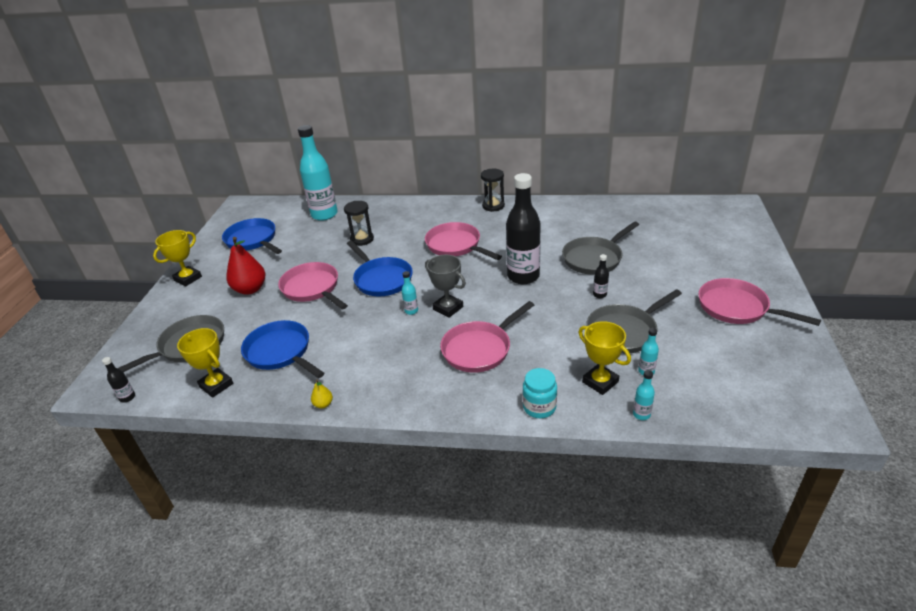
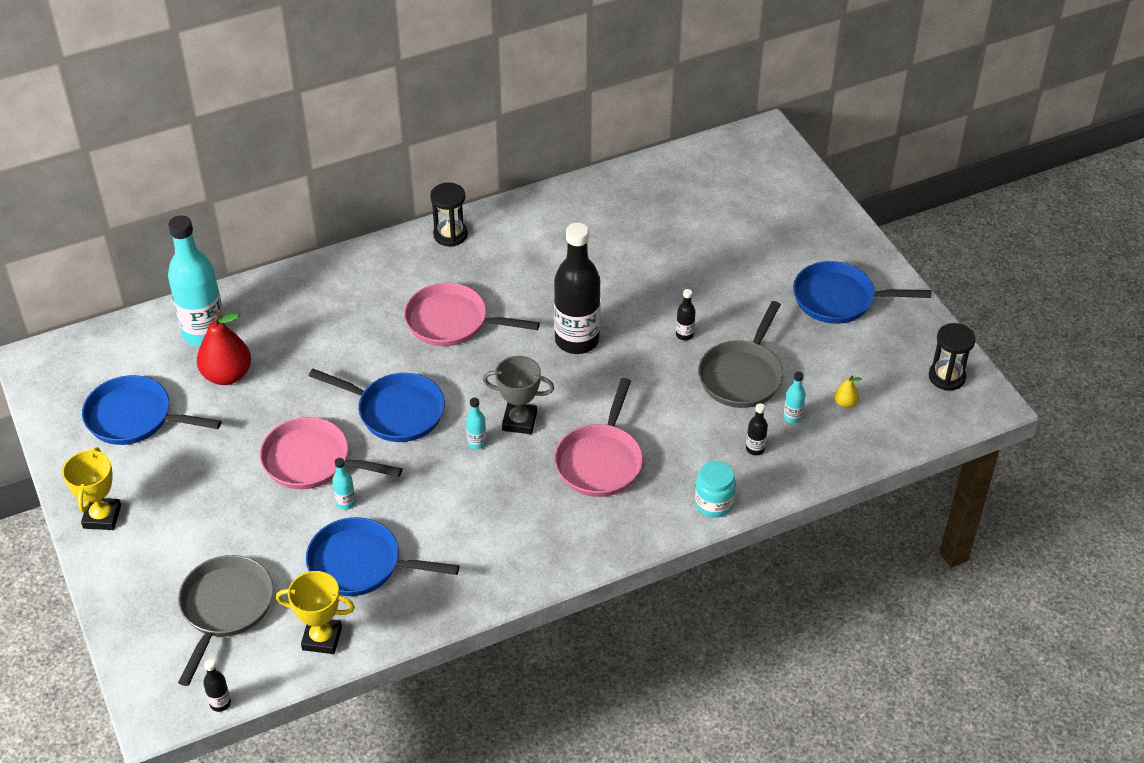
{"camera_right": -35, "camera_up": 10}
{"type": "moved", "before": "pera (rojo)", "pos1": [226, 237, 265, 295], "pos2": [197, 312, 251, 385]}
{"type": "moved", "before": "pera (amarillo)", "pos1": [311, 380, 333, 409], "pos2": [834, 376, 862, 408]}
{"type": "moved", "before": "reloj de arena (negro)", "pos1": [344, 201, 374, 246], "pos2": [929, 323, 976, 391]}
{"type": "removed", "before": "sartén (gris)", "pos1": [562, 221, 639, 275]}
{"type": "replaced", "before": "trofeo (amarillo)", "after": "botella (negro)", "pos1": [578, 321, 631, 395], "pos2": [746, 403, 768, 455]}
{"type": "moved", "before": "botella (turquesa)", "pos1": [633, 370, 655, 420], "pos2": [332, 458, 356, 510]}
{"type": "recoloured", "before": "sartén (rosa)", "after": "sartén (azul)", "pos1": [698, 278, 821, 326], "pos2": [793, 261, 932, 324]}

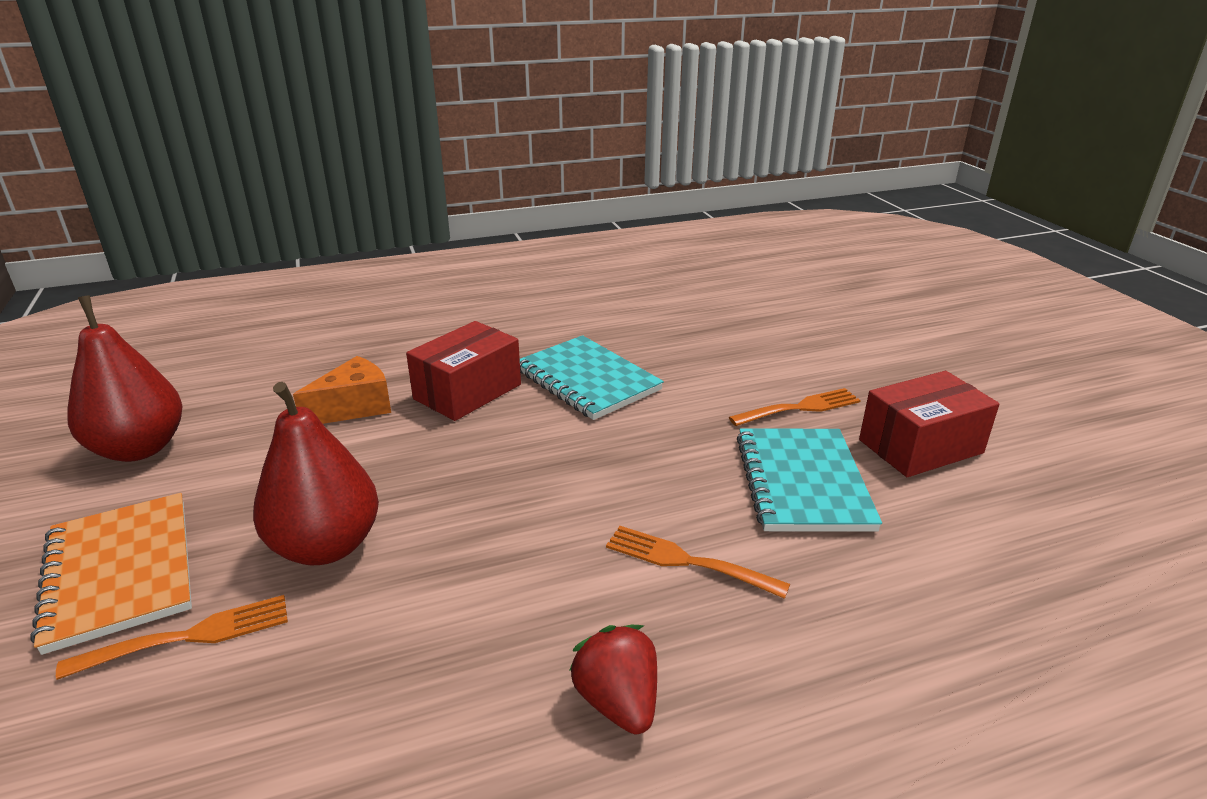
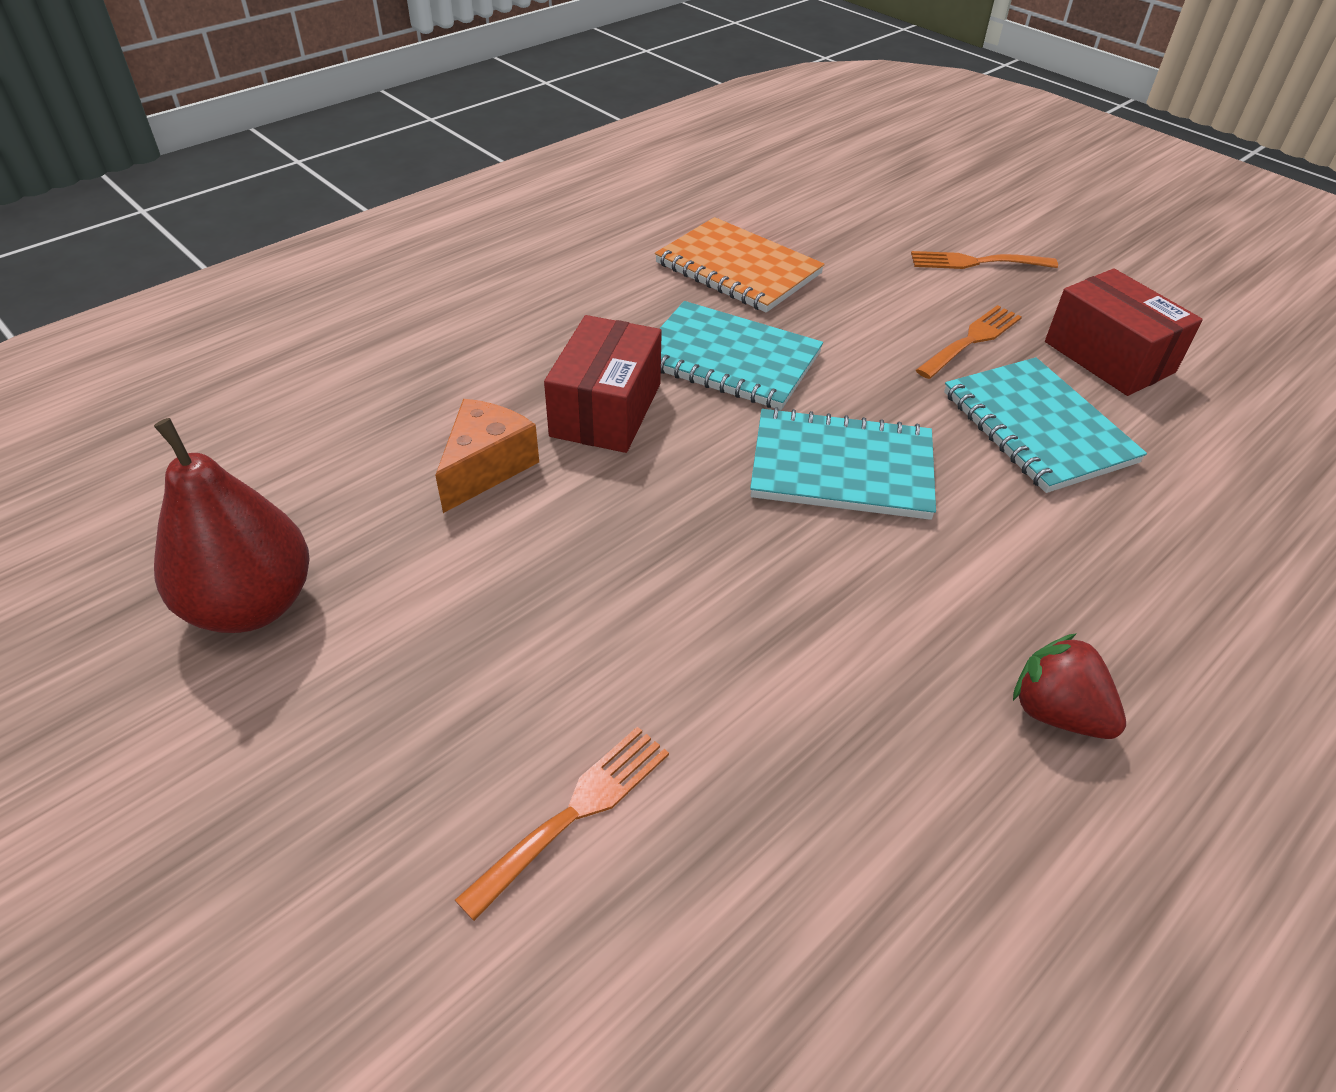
{"camera_right": -25, "camera_up": 15}
{"type": "moved", "before": "cuaderno (naranja)", "pos1": [30, 493, 192, 655], "pos2": [655, 217, 825, 313]}
{"type": "removed", "before": "pera (rojo)", "pos1": [253, 382, 379, 565]}
{"type": "moved", "before": "tenedor (naranja)", "pos1": [606, 526, 790, 599], "pos2": [911, 251, 1058, 269]}
{"type": "turned", "before": "caja (rojo)", "pos1": [859, 371, 999, 477], "pos2": [1045, 268, 1203, 396], "turn": -75}
{"type": "added", "after": "cuaderno (turquesa)", "pos2": [750, 407, 936, 520]}

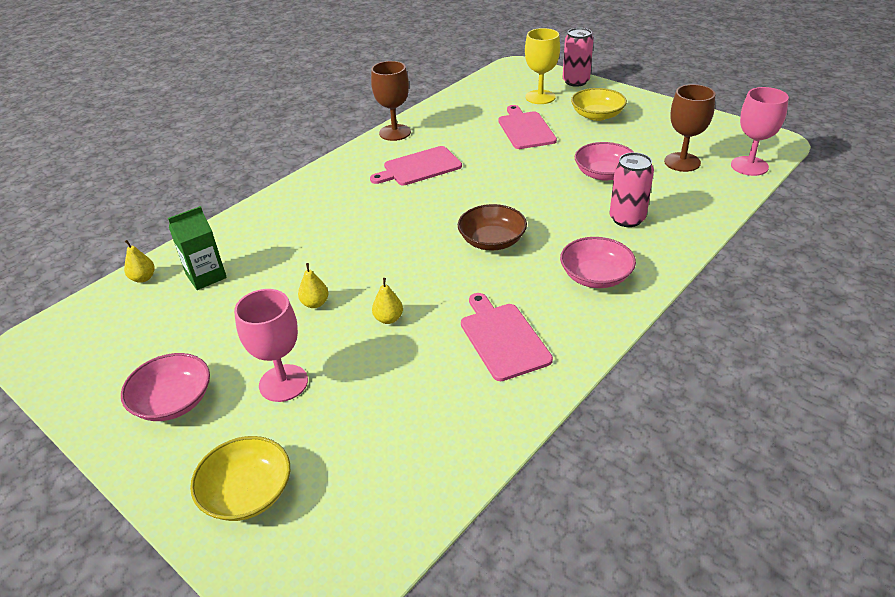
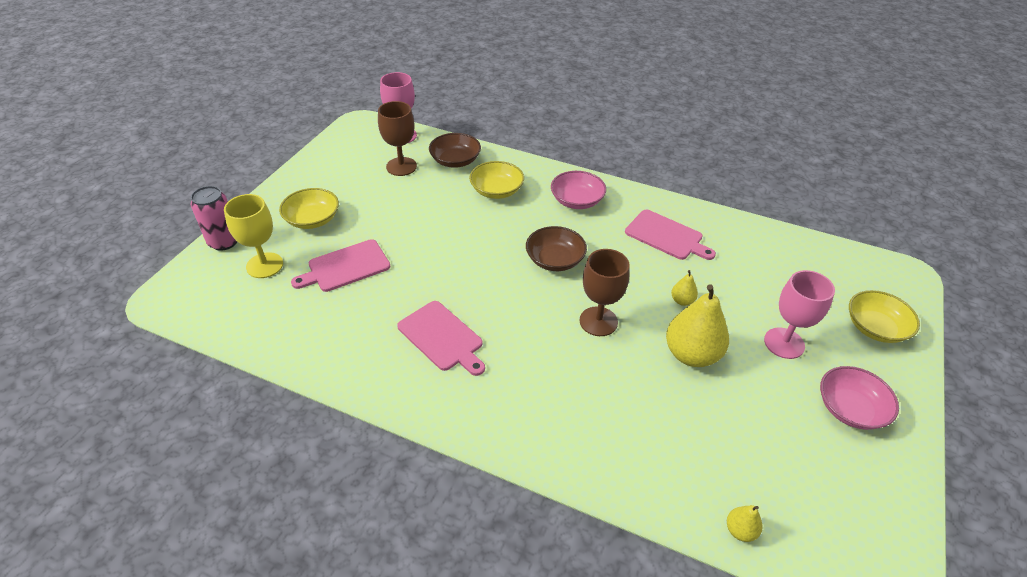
{"camera_right": -110, "camera_up": 5}
{"type": "removed", "before": "cartón de leche (verde)", "pos1": [168, 206, 227, 290]}
{"type": "resized", "before": "pera (amarillo)", "pos1": [298, 263, 329, 308], "pos2": [666, 284, 729, 367], "scale": 2.17}
{"type": "moved", "before": "copa (marrón)", "pos1": [371, 61, 411, 141], "pos2": [580, 249, 629, 336]}
{"type": "turned", "before": "tabla de cortar (rosa)", "pos1": [461, 293, 553, 381], "pos2": [625, 210, 716, 260], "turn": -105}
{"type": "removed", "before": "cuenco (rosa)", "pos1": [575, 142, 634, 181]}
{"type": "replaced", "before": "lata (rosa)", "after": "cuenco (amarillo)", "pos1": [609, 152, 654, 227], "pos2": [469, 161, 524, 199]}
{"type": "added", "after": "cuenco (marrón)", "pos2": [429, 133, 481, 168]}

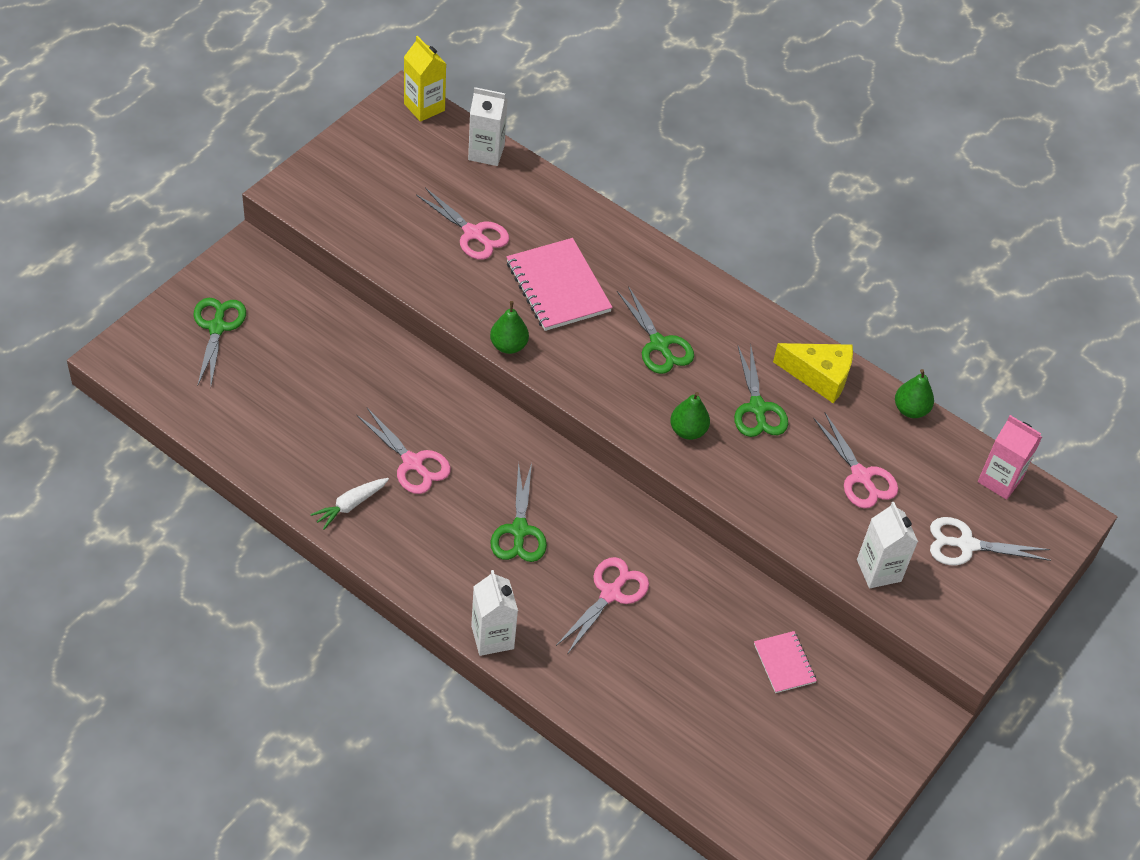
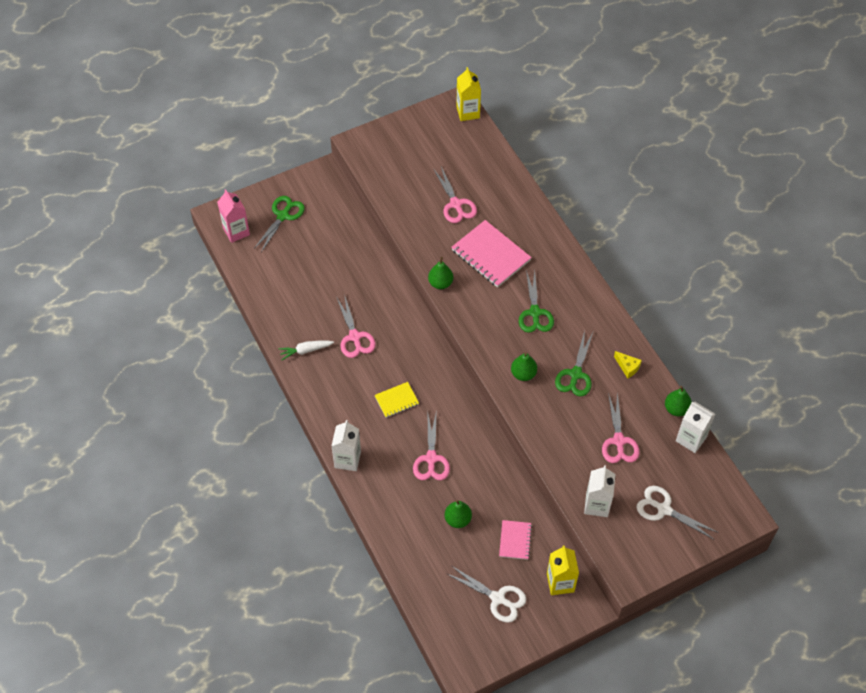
{"camera_right": 30, "camera_up": 5}
{"type": "moved", "before": "cartón de leche (blanco)", "pos1": [468, 87, 508, 166], "pos2": [676, 402, 715, 453]}
{"type": "replaced", "before": "tijeras (verde)", "after": "cuaderno (amarillo)", "pos1": [490, 462, 547, 562], "pos2": [375, 382, 419, 418]}
{"type": "turned", "before": "cuaderno (rosa)", "pos1": [507, 238, 612, 331], "pos2": [451, 220, 532, 288], "turn": -45}
{"type": "turned", "before": "tijeras (rosa)", "pos1": [556, 557, 649, 653], "pos2": [413, 414, 450, 480], "turn": 120}
{"type": "resized", "before": "queso (amarillo)", "pos1": [773, 343, 853, 403], "pos2": [614, 351, 642, 378], "scale": 0.55}
{"type": "moved", "before": "cartón de leche (rosa)", "pos1": [978, 415, 1042, 500], "pos2": [217, 189, 250, 243]}
{"type": "added", "after": "pera (verde)", "pos2": [445, 500, 472, 528]}
{"type": "added", "after": "tijeras (blanco)", "pos2": [447, 566, 526, 623]}
{"type": "added", "after": "cartón de leche (amarillo)", "pos2": [547, 545, 579, 595]}

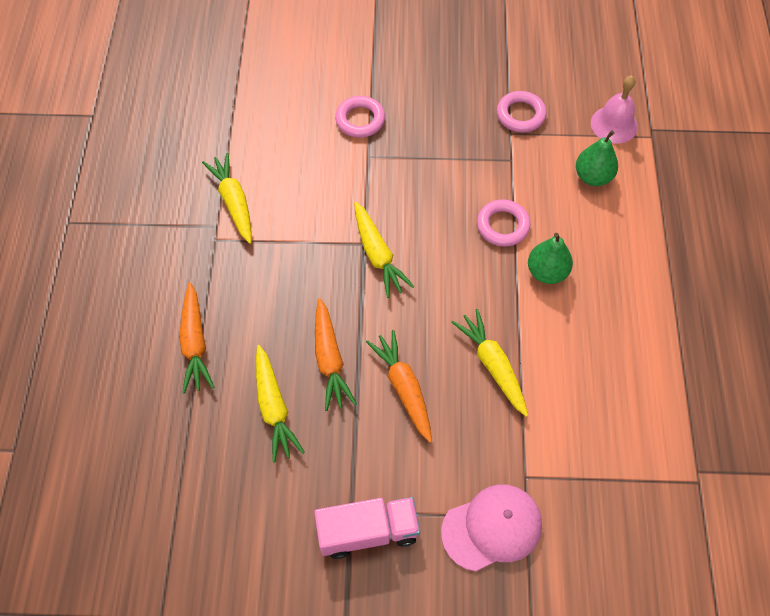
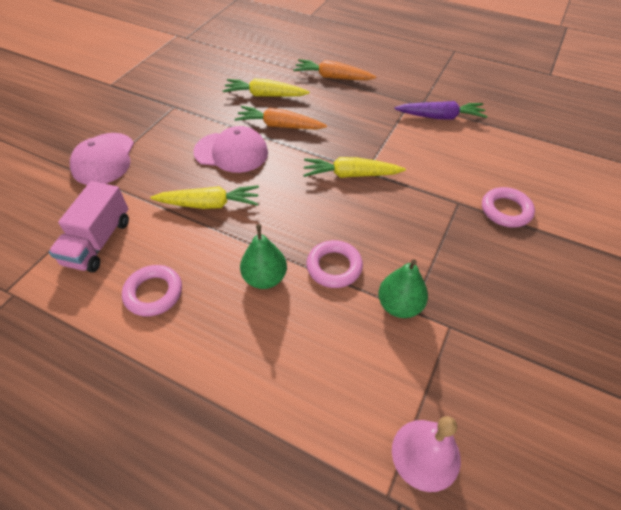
{"camera_right": 115, "camera_up": -10}
{"type": "recoloured", "before": "zanahoria (amarillo)", "after": "zanahoria (morado)", "pos1": [202, 153, 252, 244], "pos2": [394, 101, 487, 120]}
{"type": "moved", "before": "camión (rosa)", "pos1": [314, 497, 420, 559], "pos2": [49, 181, 129, 272]}
{"type": "replaced", "before": "zanahoria (naranja)", "after": "gorra (rosa)", "pos1": [366, 330, 432, 443], "pos2": [193, 126, 268, 173]}
{"type": "moved", "before": "anillo (rosa)", "pos1": [497, 91, 547, 133], "pos2": [122, 265, 182, 317]}
{"type": "moved", "before": "pera (verde)", "pos1": [576, 130, 618, 186], "pos2": [378, 259, 428, 318]}

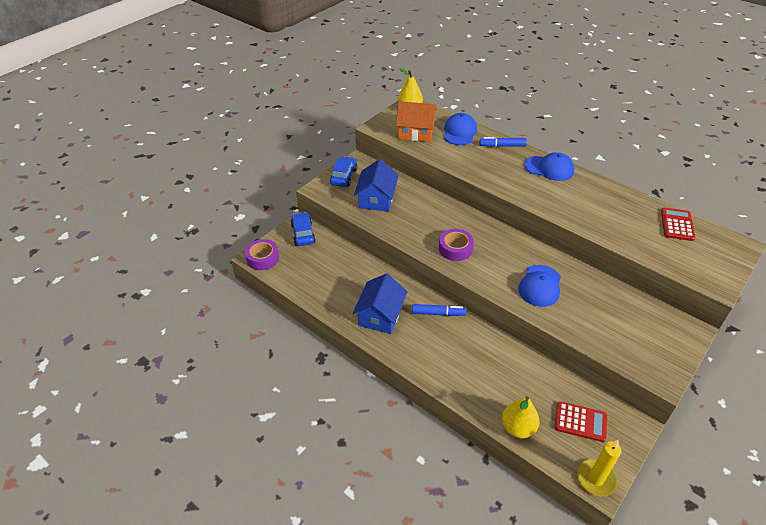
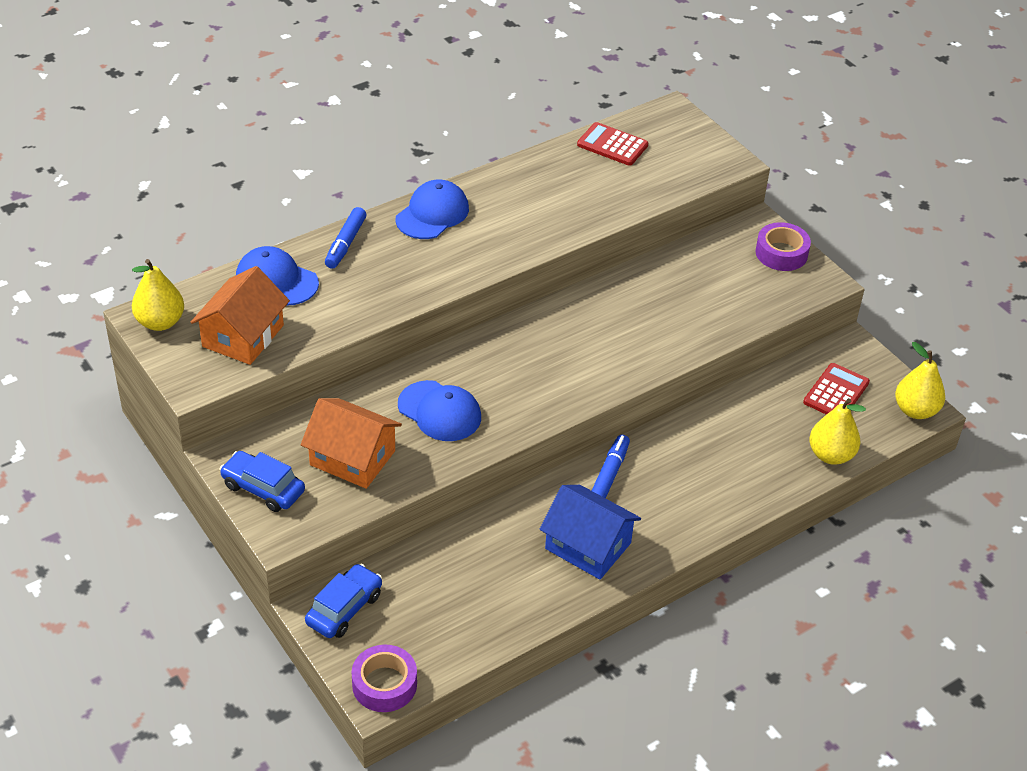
{"camera_right": -75, "camera_up": 0}
{"type": "turned", "before": "coche (azul)", "pos1": [291, 212, 315, 246], "pos2": [305, 564, 382, 638], "turn": 120}
{"type": "recoloured", "before": "casa (azul)", "after": "casa (naranja)", "pos1": [354, 159, 399, 211], "pos2": [301, 398, 402, 489]}
{"type": "moved", "before": "cinta adhesiva (morado)", "pos1": [439, 229, 474, 261], "pos2": [756, 222, 811, 271]}
{"type": "moved", "before": "gorra (azul)", "pos1": [518, 265, 561, 307], "pos2": [398, 380, 481, 441]}
{"type": "replaced", "before": "vela (amarillo)", "after": "pera (amarillo)", "pos1": [577, 440, 622, 496], "pos2": [895, 342, 945, 419]}

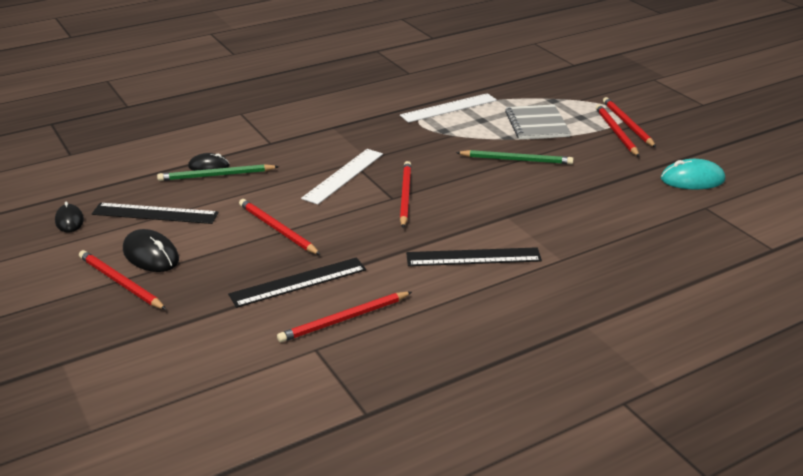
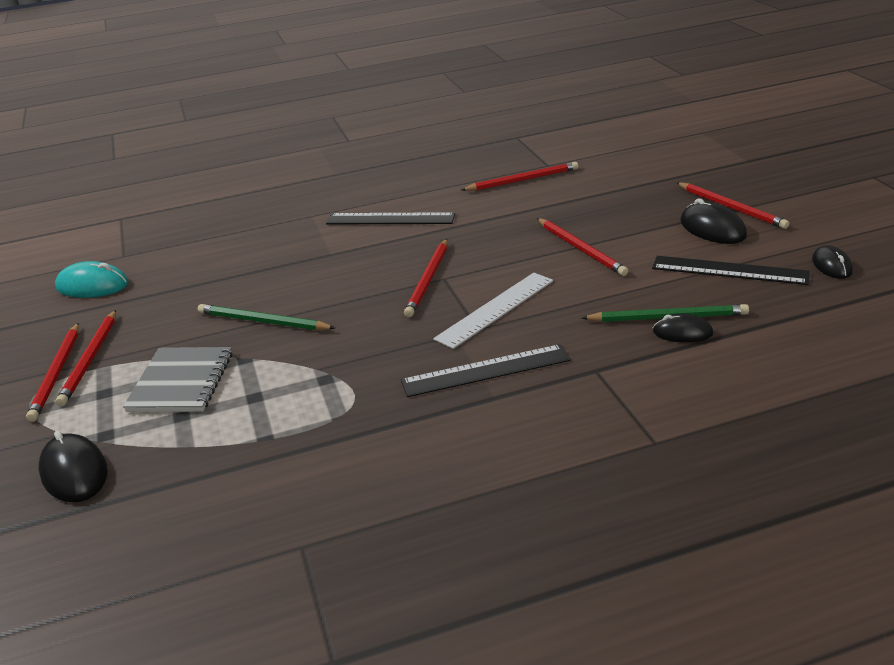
{"camera_right": -165, "camera_up": 0}
{"type": "moved", "before": "regla (negro)", "pos1": [228, 257, 366, 308], "pos2": [401, 344, 571, 397]}
{"type": "removed", "before": "regla (blanco)", "pos1": [400, 93, 497, 123]}
{"type": "added", "after": "ratón (negro)", "pos2": [39, 431, 108, 502]}

